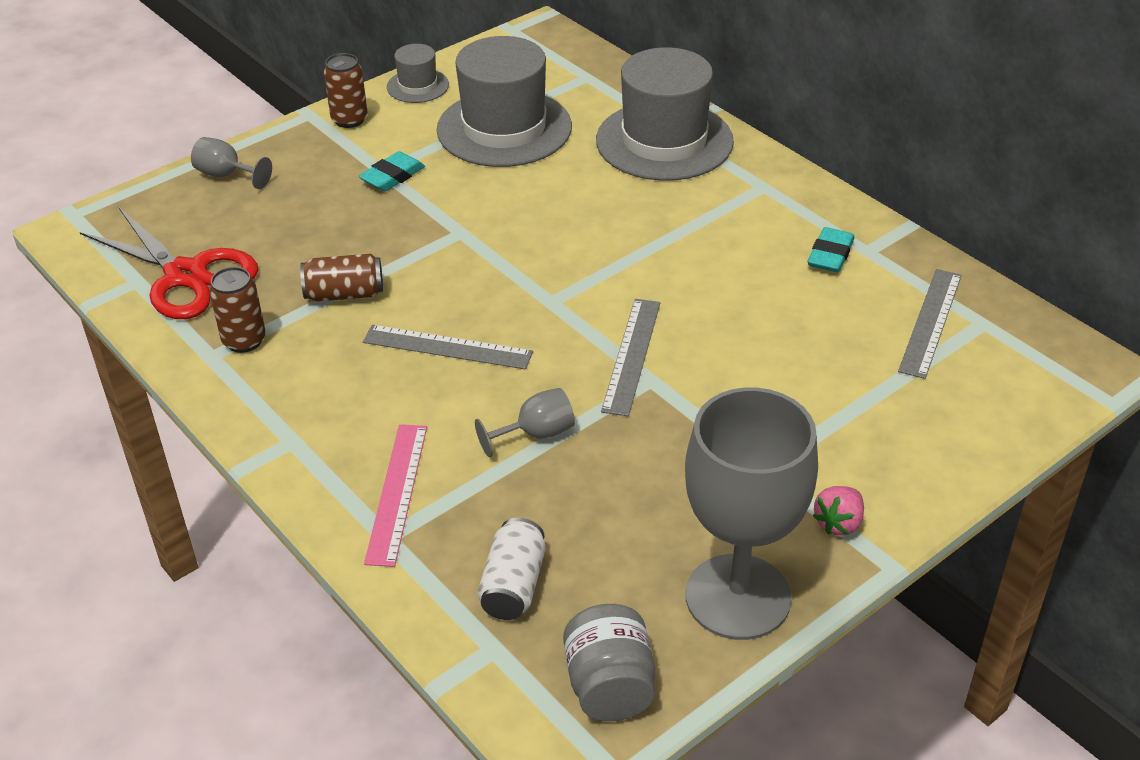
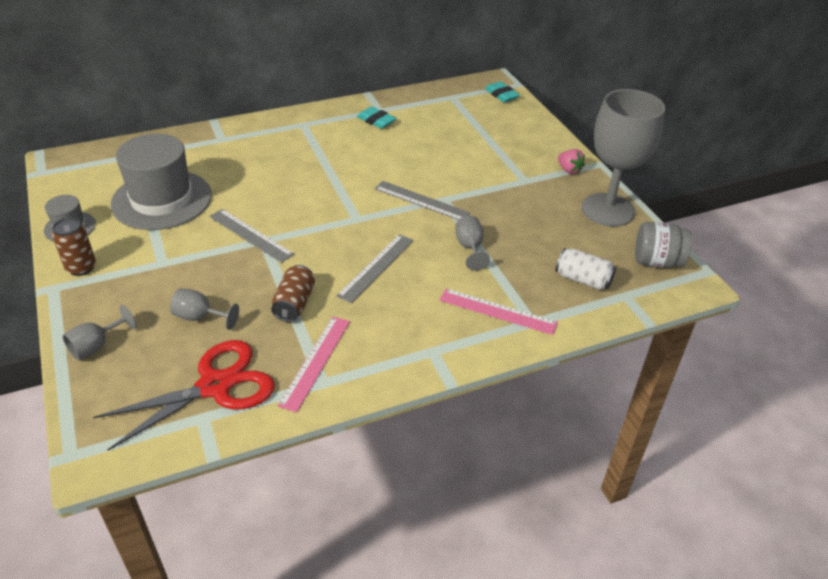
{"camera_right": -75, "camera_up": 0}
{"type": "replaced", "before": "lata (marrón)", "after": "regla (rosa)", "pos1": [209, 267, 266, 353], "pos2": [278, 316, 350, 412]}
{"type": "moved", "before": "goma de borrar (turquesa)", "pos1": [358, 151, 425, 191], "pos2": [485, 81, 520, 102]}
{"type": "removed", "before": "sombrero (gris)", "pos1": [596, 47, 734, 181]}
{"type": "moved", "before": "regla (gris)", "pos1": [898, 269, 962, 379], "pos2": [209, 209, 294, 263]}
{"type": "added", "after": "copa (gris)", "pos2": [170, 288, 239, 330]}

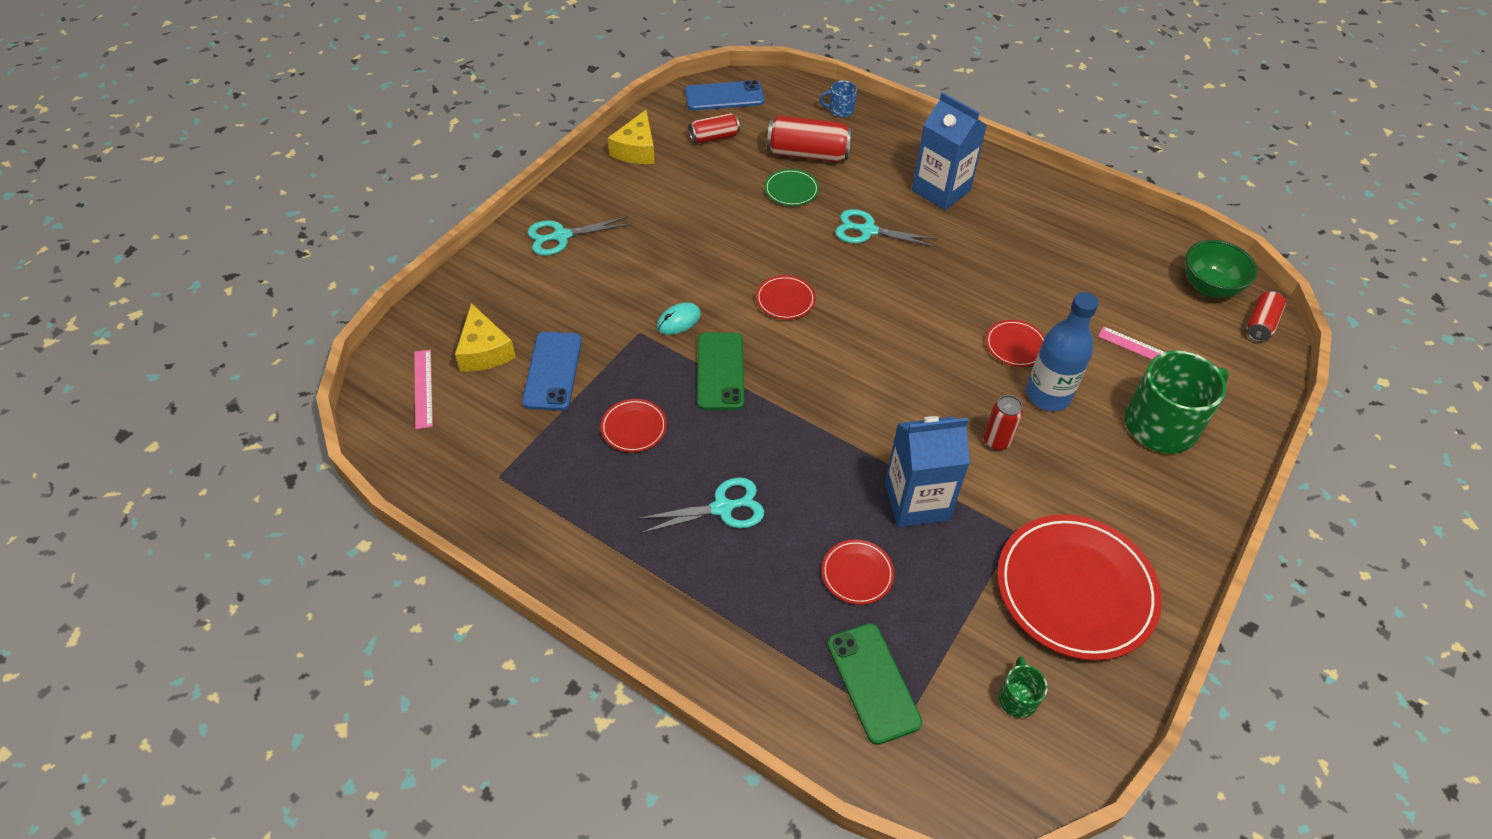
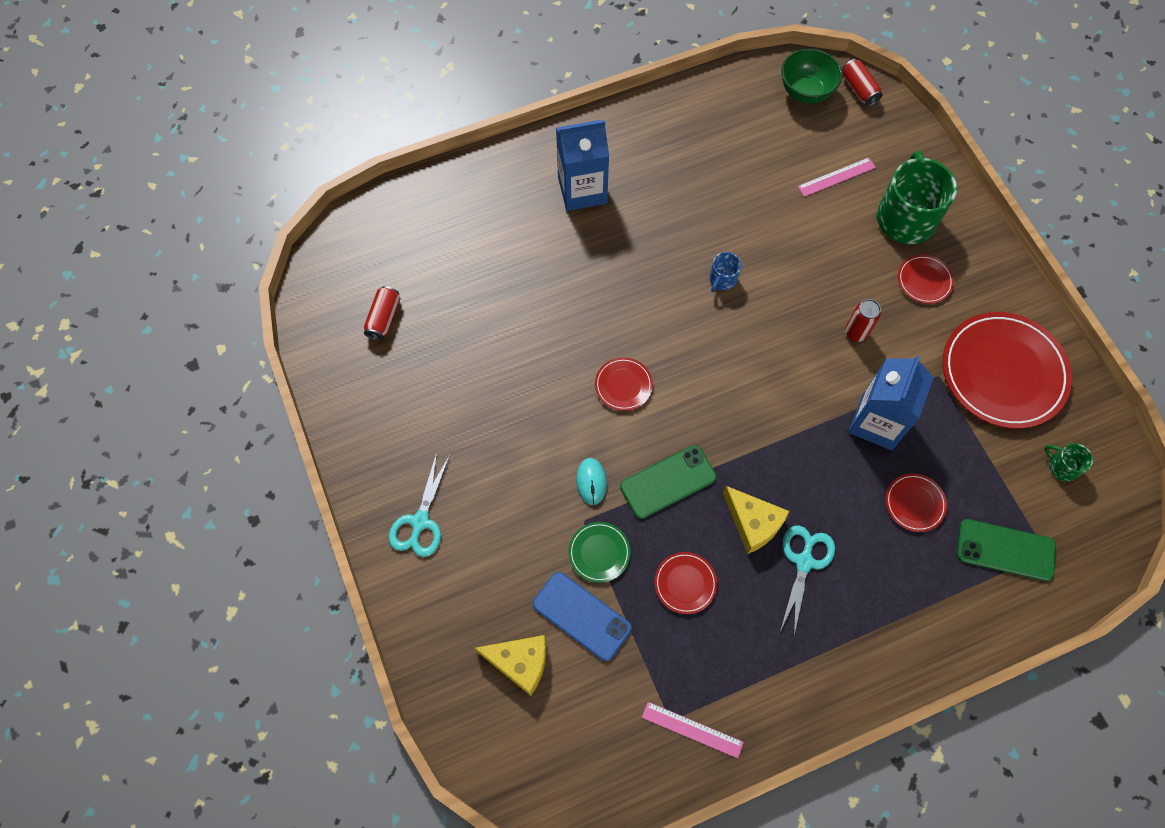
{"camera_right": -55, "camera_up": 15}
{"type": "moved", "before": "regla (rosa)", "pos1": [414, 350, 433, 429], "pos2": [642, 702, 744, 758]}
{"type": "moved", "before": "queso (amarillo)", "pos1": [608, 110, 655, 164], "pos2": [723, 486, 790, 554]}
{"type": "removed", "before": "móvil (azul)", "pos1": [685, 80, 765, 111]}
{"type": "turned", "before": "móvil (verde)", "pos1": [697, 333, 744, 410], "pos2": [620, 445, 717, 519], "turn": -60}
{"type": "moved", "before": "plato (verde)", "pos1": [764, 169, 819, 206], "pos2": [568, 522, 630, 583]}
{"type": "removed", "before": "lata (rojo)", "pos1": [767, 115, 852, 162]}
{"type": "moved", "before": "taza (azul)", "pos1": [819, 80, 857, 117], "pos2": [709, 252, 741, 292]}
{"type": "removed", "before": "tijeras (turquesa)", "pos1": [835, 209, 938, 247]}
{"type": "moved", "before": "plato (rojo)", "pos1": [986, 320, 1045, 367], "pos2": [898, 255, 954, 304]}
{"type": "removed", "before": "botella (azul)", "pos1": [1026, 292, 1099, 411]}

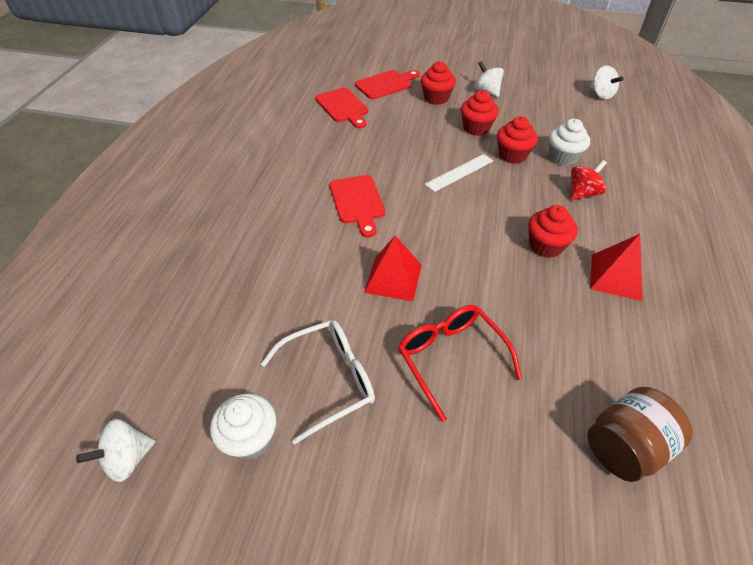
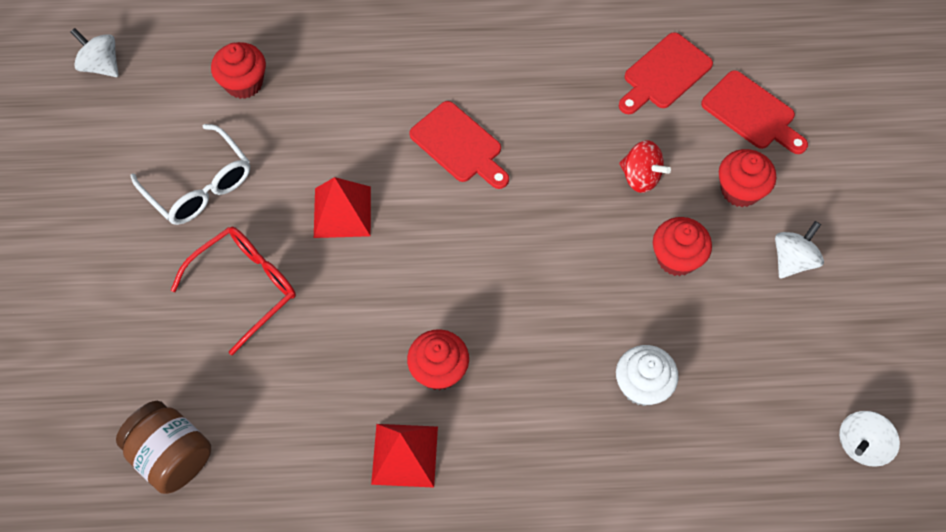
{"camera_right": 75, "camera_up": 15}
{"type": "removed", "before": "magdalena (blanco)", "pos1": [210, 393, 276, 460]}
{"type": "turned", "before": "tabla de cortar (rojo)", "pos1": [330, 175, 385, 238], "pos2": [409, 101, 509, 189], "turn": -105}
{"type": "removed", "before": "regla (blanco)", "pos1": [425, 154, 493, 192]}
{"type": "moved", "before": "magdalena (rojo)", "pos1": [497, 116, 538, 164], "pos2": [211, 42, 266, 99]}
{"type": "moved", "before": "peonza (rojo)", "pos1": [571, 160, 607, 201], "pos2": [619, 140, 671, 193]}

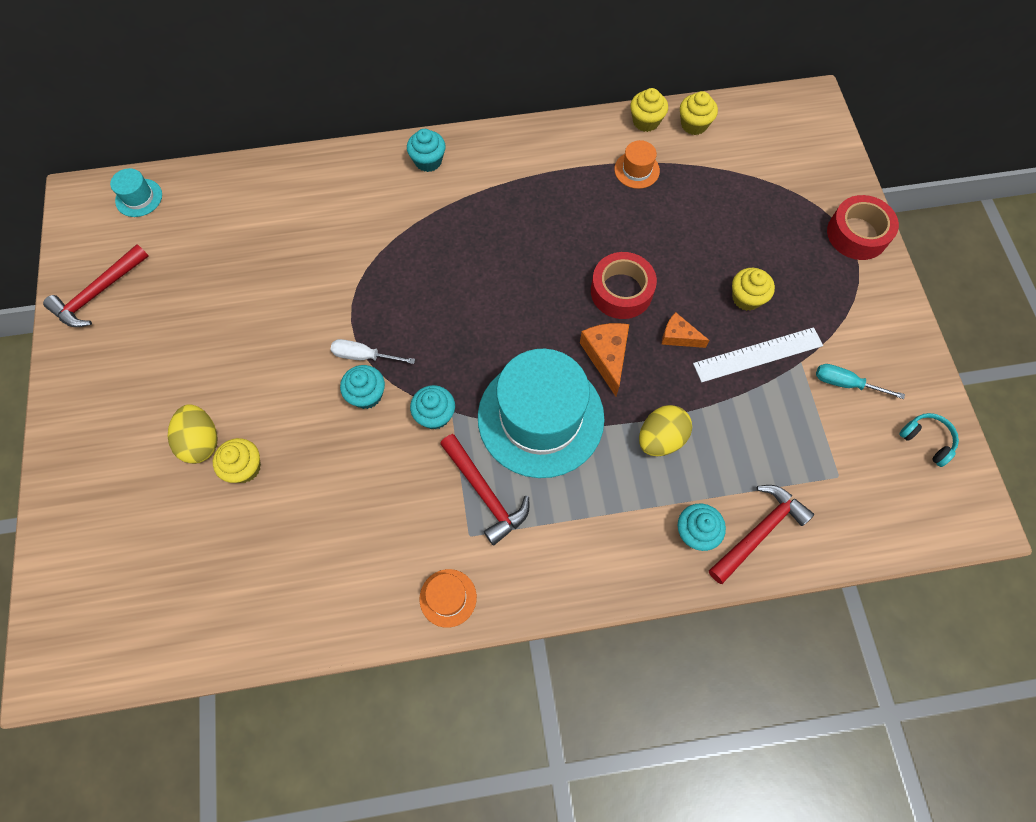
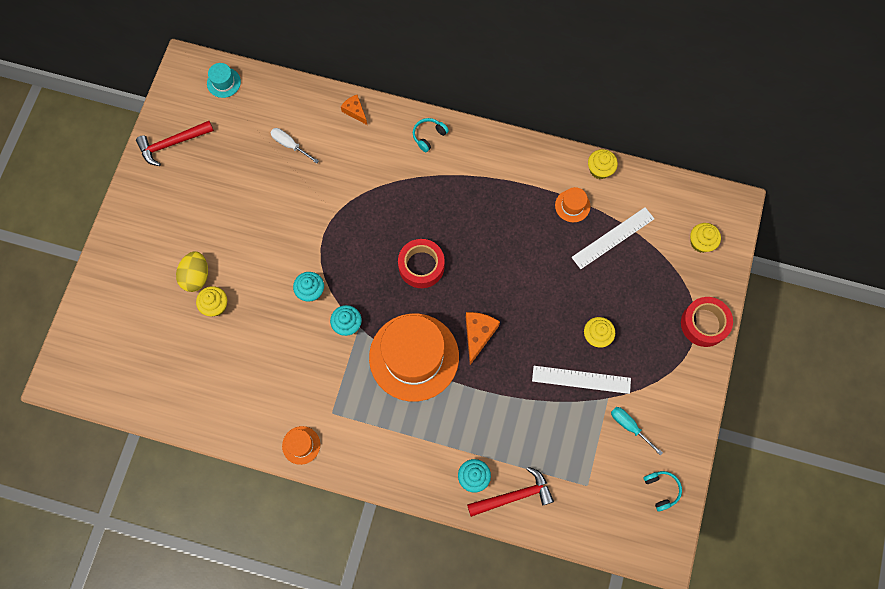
{"camera_right": 25, "camera_up": 5}
{"type": "moved", "before": "destornillador (blanco)", "pos1": [331, 339, 415, 364], "pos2": [270, 128, 319, 164]}
{"type": "replaced", "before": "magdalena (turquesa)", "after": "auriculares (turquesa)", "pos1": [407, 129, 445, 172], "pos2": [413, 118, 449, 152]}
{"type": "removed", "before": "martillo (rojo)", "pos1": [440, 434, 529, 546]}
{"type": "recoloured", "before": "sombrero (turquesa)", "after": "sombrero (naranja)", "pos1": [478, 349, 605, 478], "pos2": [369, 313, 459, 402]}
{"type": "moved", "before": "cinta adhesiva (rojo)", "pos1": [591, 252, 657, 319], "pos2": [398, 239, 445, 288]}
{"type": "removed", "before": "huevo (amarillo)", "pos1": [639, 405, 692, 456]}
{"type": "moved", "before": "queso (naranja)", "pos1": [662, 312, 710, 348], "pos2": [341, 95, 367, 125]}
{"type": "moved", "before": "magdalena (amarillo)", "pos1": [680, 91, 718, 135], "pos2": [690, 223, 721, 253]}
{"type": "added", "after": "regla (blanco)", "pos2": [571, 207, 654, 269]}

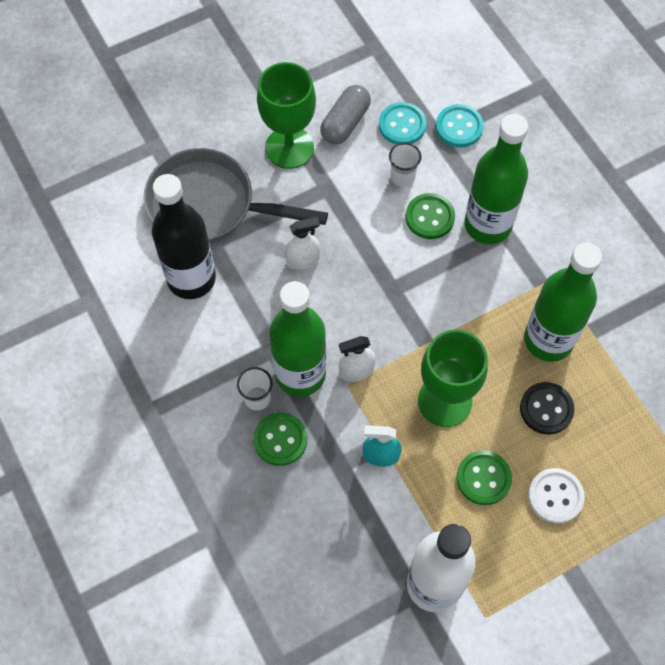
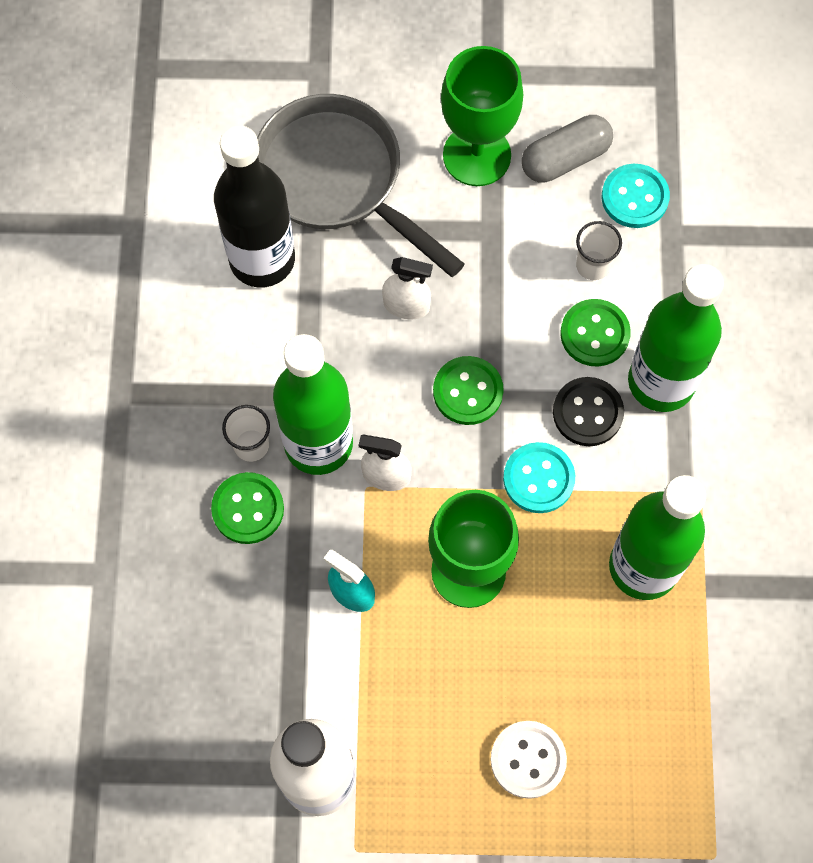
{"camera_right": 30, "camera_up": 5}
{"type": "moved", "before": "botón (turquesa)", "pos1": [436, 104, 484, 147], "pos2": [503, 442, 575, 513]}
{"type": "moved", "before": "botón (verde)", "pos1": [457, 450, 512, 505], "pos2": [433, 356, 504, 425]}
{"type": "moved", "before": "botón (negro)", "pos1": [520, 382, 575, 435], "pos2": [553, 377, 624, 446]}

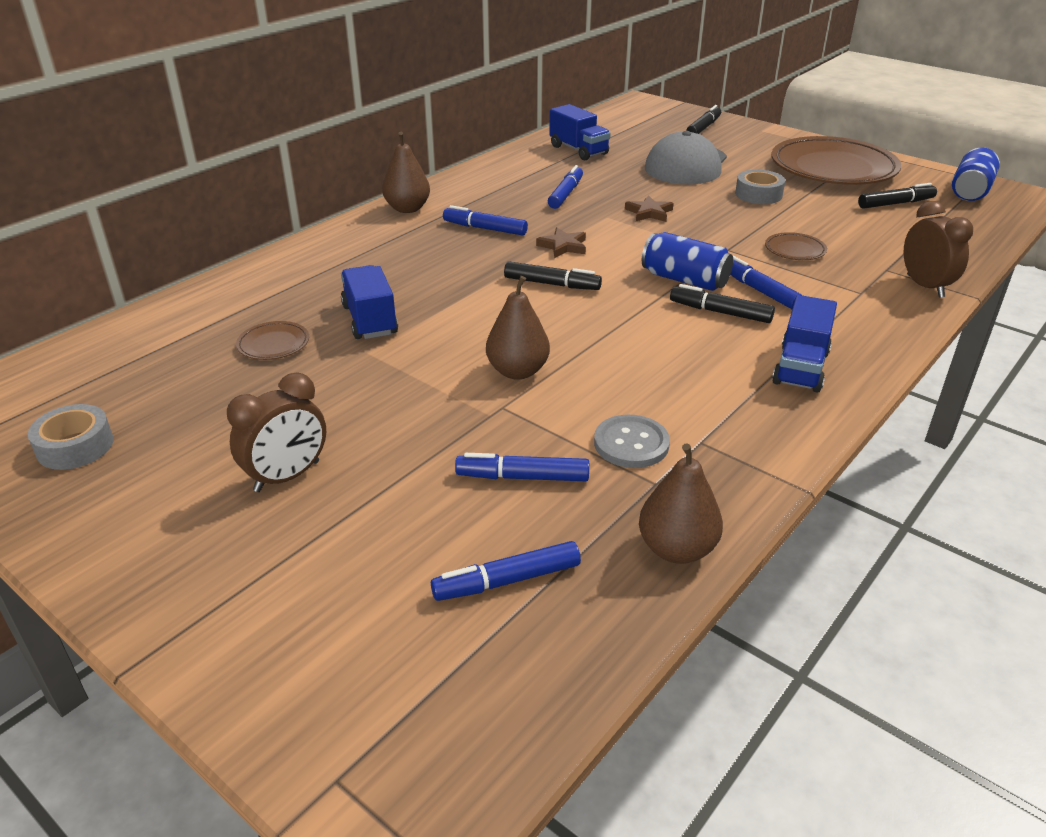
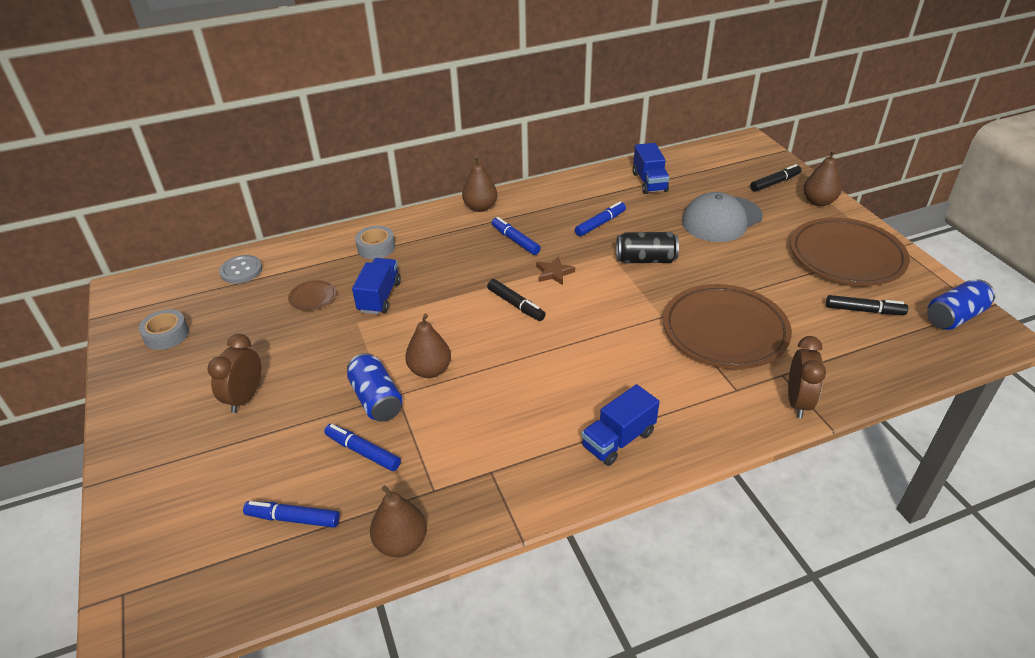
{"camera_right": 30, "camera_up": 5}
{"type": "turned", "before": "despertador (marrón)", "pos1": [227, 372, 326, 492], "pos2": [207, 334, 261, 413], "turn": 120}
{"type": "moved", "before": "botón (gris)", "pos1": [594, 415, 670, 468], "pos2": [219, 255, 262, 284]}
{"type": "replaced", "before": "estrella (marrón)", "after": "lata (negro)", "pos1": [625, 195, 674, 222], "pos2": [616, 232, 679, 263]}
{"type": "moved", "before": "lata (azul)", "pos1": [642, 232, 733, 291], "pos2": [347, 353, 403, 422]}
{"type": "removed", "before": "rotulador (negro)", "pos1": [670, 284, 775, 323]}
{"type": "removed", "before": "rotulador (azul)", "pos1": [730, 256, 803, 309]}
{"type": "moved", "before": "cinta adhesiva (gris)", "pos1": [735, 170, 785, 204], "pos2": [355, 226, 395, 259]}
{"type": "resized", "before": "plato (marrón)", "pos1": [765, 232, 827, 260], "pos2": [663, 284, 792, 369], "scale": 2.46}
{"type": "added", "after": "pera (marrón)", "pos2": [803, 150, 841, 206]}

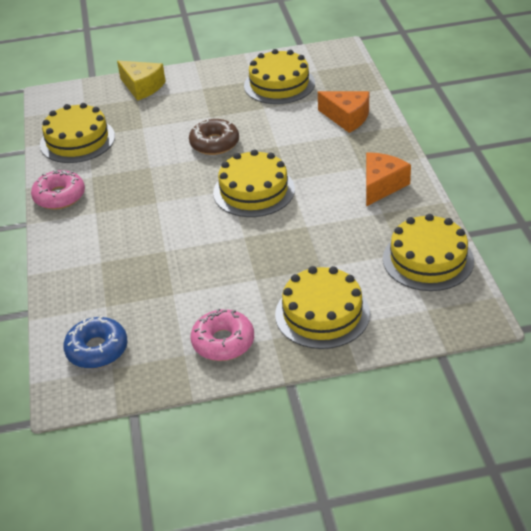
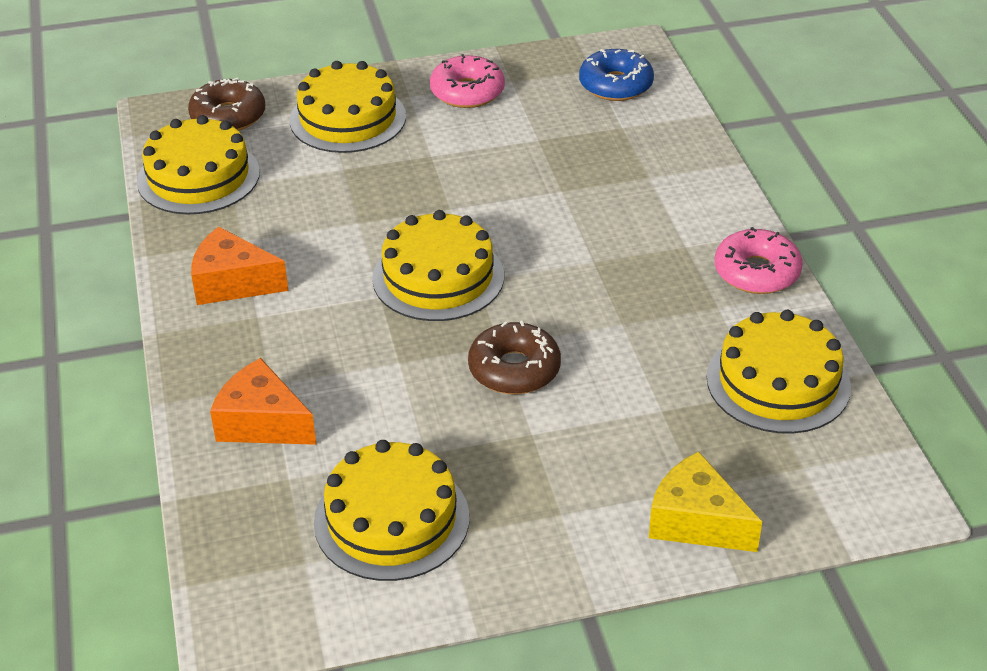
{"camera_right": 175, "camera_up": 0}
{"type": "turned", "before": "queso (naranja)", "pos1": [366, 152, 411, 207], "pos2": [191, 227, 288, 305], "turn": 75}
{"type": "added", "after": "rosquilla (marrón)", "pos2": [188, 77, 265, 131]}

